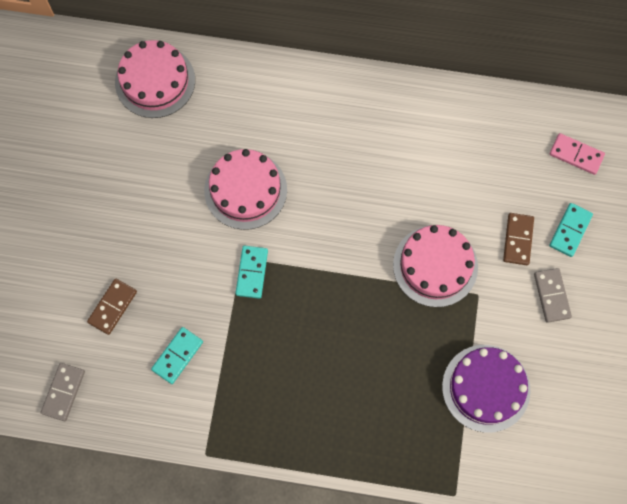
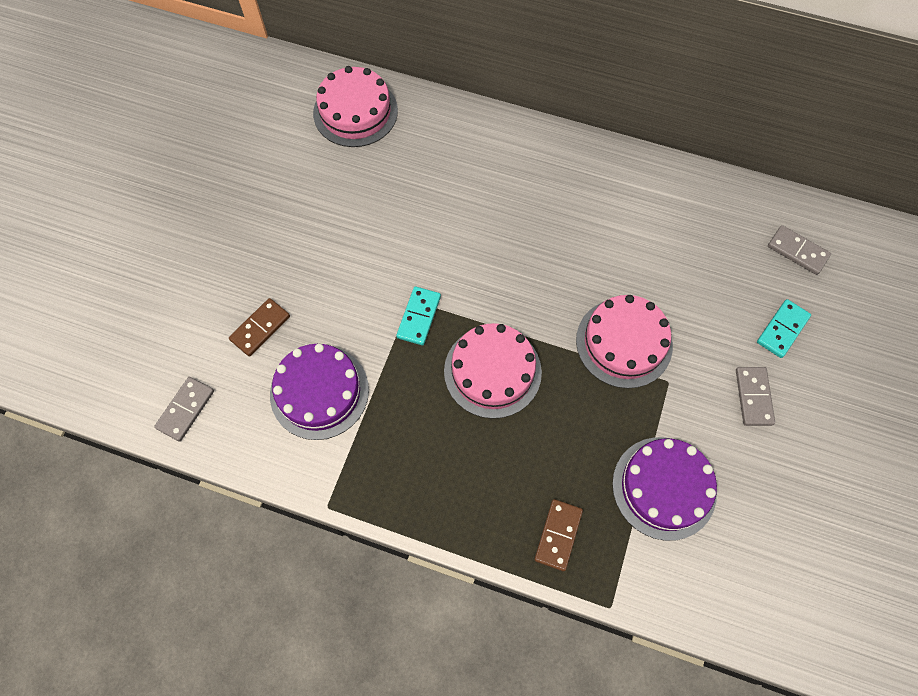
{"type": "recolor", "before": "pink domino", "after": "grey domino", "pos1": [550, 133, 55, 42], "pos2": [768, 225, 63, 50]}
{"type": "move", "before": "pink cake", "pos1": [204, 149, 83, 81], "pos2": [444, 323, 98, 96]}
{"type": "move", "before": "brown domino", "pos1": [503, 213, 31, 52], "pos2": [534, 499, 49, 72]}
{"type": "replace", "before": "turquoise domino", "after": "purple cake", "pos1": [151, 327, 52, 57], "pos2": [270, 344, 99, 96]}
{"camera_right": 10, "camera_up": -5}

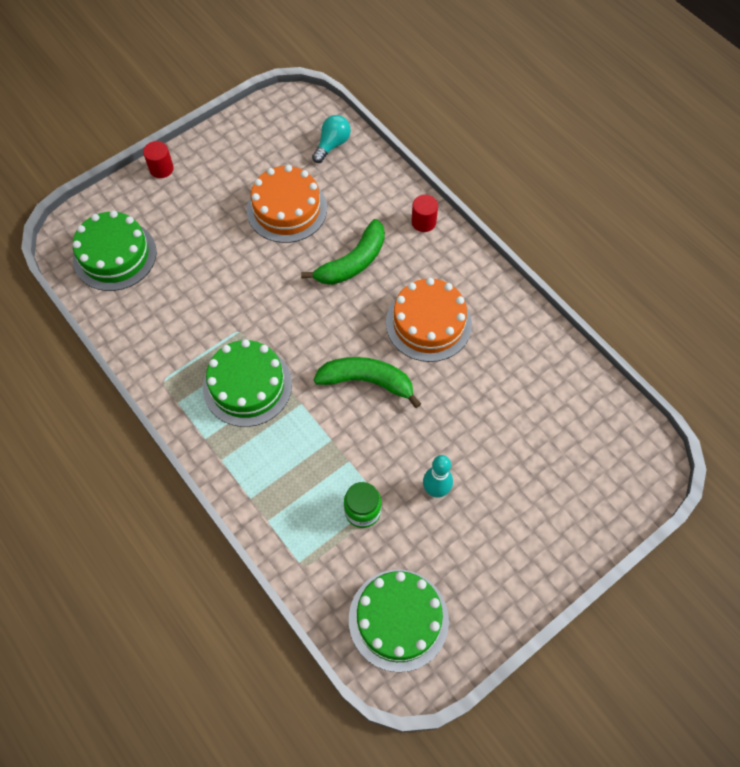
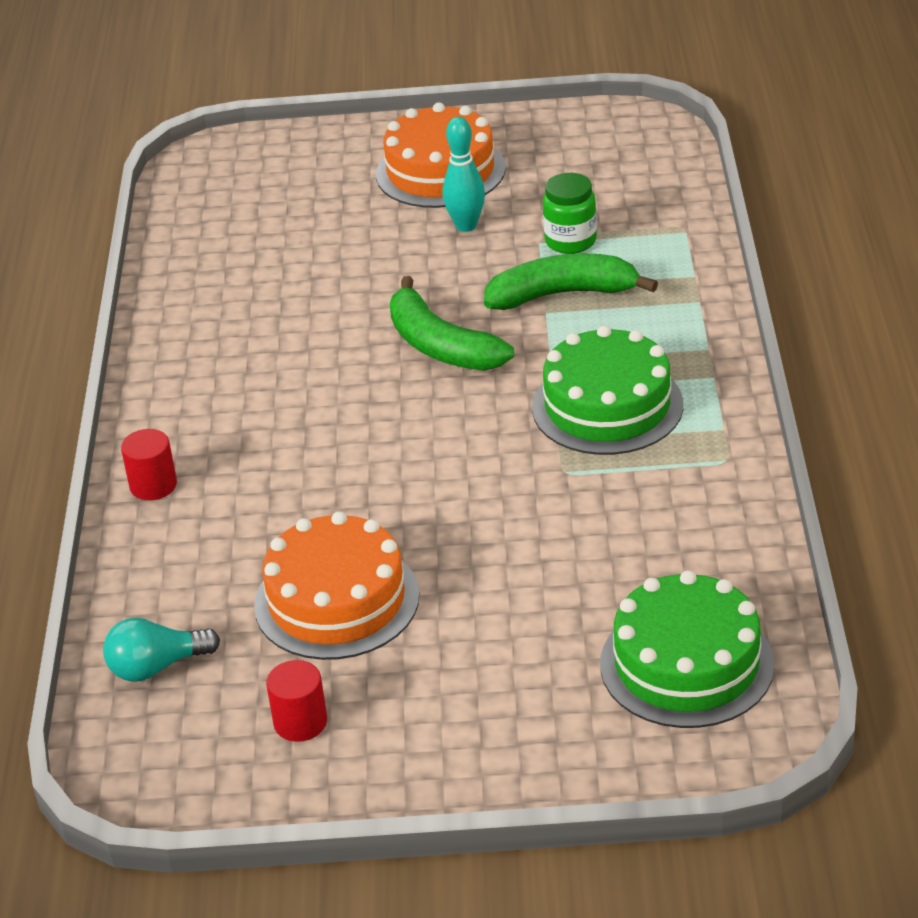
{"type": "move", "before": "red cylinder", "pos1": [143, 141, 31, 37], "pos2": [266, 660, 61, 82]}
{"type": "move", "before": "green banana", "pos1": [301, 219, 84, 66], "pos2": [484, 253, 174, 57]}
{"type": "move", "before": "orange cake", "pos1": [386, 278, 86, 84], "pos2": [376, 102, 130, 106]}
{"type": "delete", "before": "green cake", "pos1": [349, 570, 100, 102]}
{"camera_right": -140, "camera_up": -25}

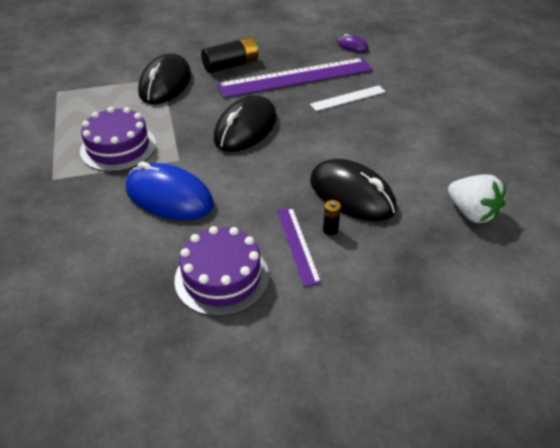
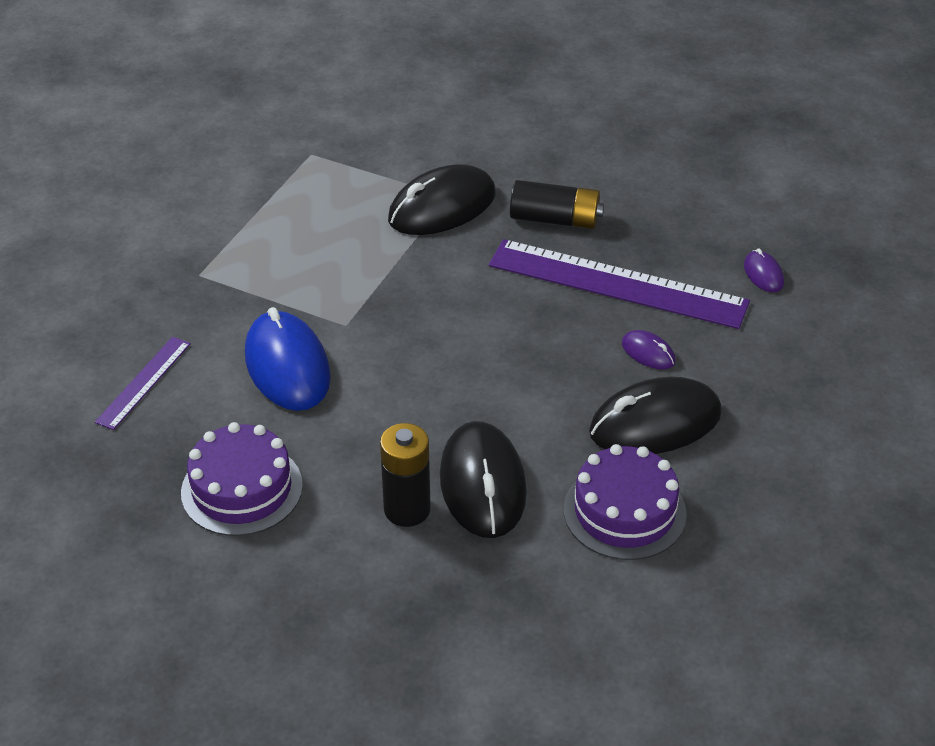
{"type": "replace", "before": "white ruler", "after": "purple mouse", "pos1": [310, 85, 76, 26], "pos2": [622, 330, 53, 39]}
{"type": "move", "before": "black mouse", "pos1": [214, 95, 63, 57], "pos2": [589, 377, 133, 77]}
{"type": "move", "before": "purple cake", "pos1": [80, 107, 76, 65], "pos2": [564, 444, 123, 116]}
{"type": "delete", "before": "white strawberry", "pos1": [448, 174, 58, 49]}
{"type": "resize", "before": "black battery", "pos1": [323, 200, 18, 36], "pos2": [380, 423, 51, 104], "scale": 2.12}
{"type": "move", "before": "purple ruler", "pos1": [277, 207, 44, 80], "pos2": [95, 337, 96, 93]}
{"camera_right": 40, "camera_up": 0}

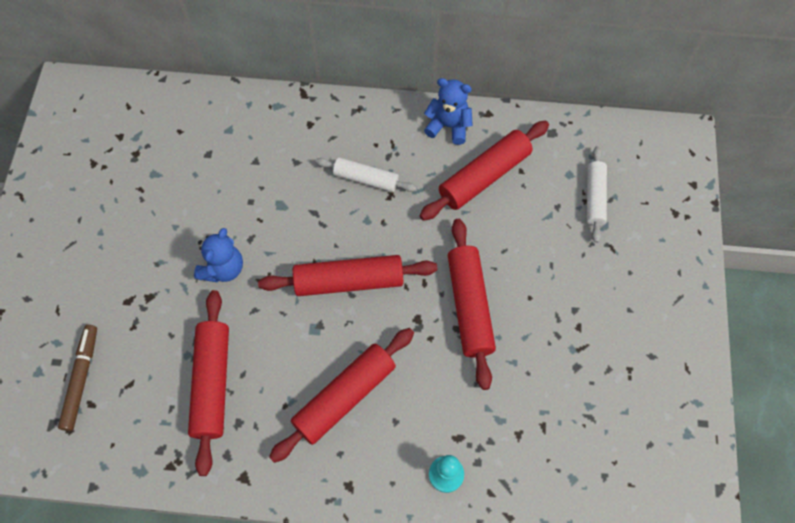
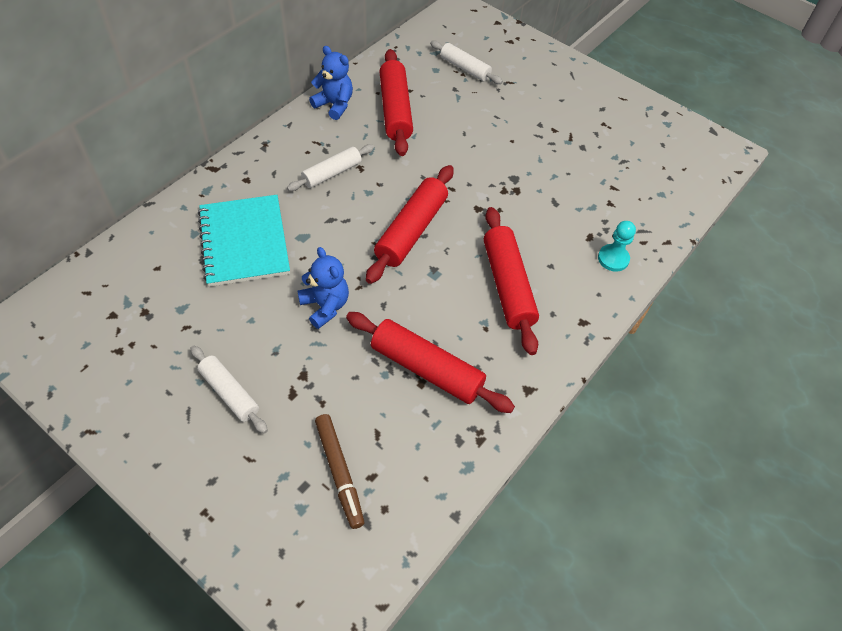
{"type": "rotate", "before": "blue teddy bear", "pos1": [424, 78, 49, 67], "pos2": [309, 46, 44, 74], "turn": 75}
{"type": "delete", "before": "red rolling pin", "pos1": [447, 219, 49, 171]}
{"type": "rotate", "before": "brown marker", "pos1": [58, 325, 39, 106], "pos2": [315, 414, 49, 115], "turn": -150}
{"type": "insert", "after": "turquoise notebook", "pos2": [198, 195, 92, 92]}
{"type": "insert", "after": "white rolling pin", "pos2": [190, 345, 78, 89]}
{"camera_right": -60, "camera_up": -10}

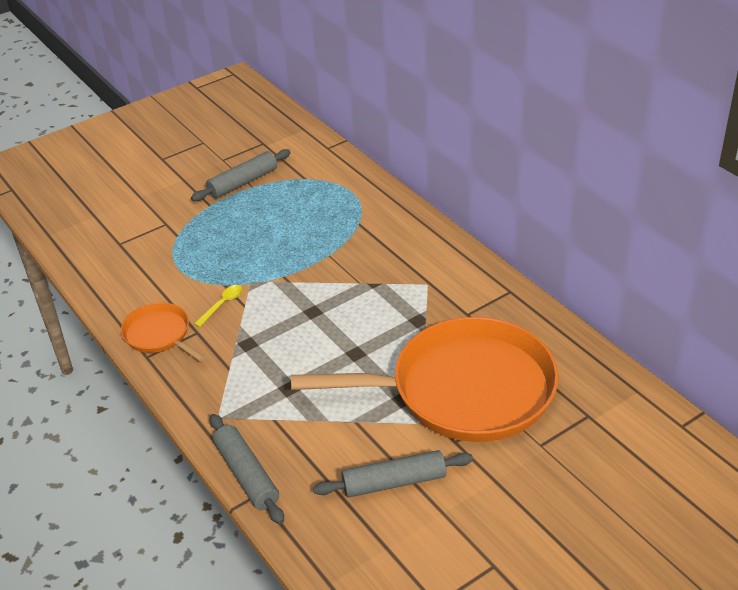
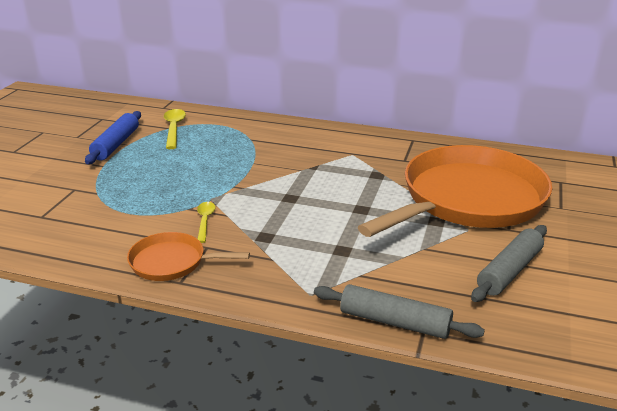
{"type": "recolor", "before": "grey rolling pin", "after": "blue rolling pin", "pos1": [191, 149, 100, 52], "pos2": [85, 111, 56, 53]}
{"type": "insert", "after": "yellow spoon", "pos2": [164, 109, 22, 40]}
{"camera_right": -40, "camera_up": -10}

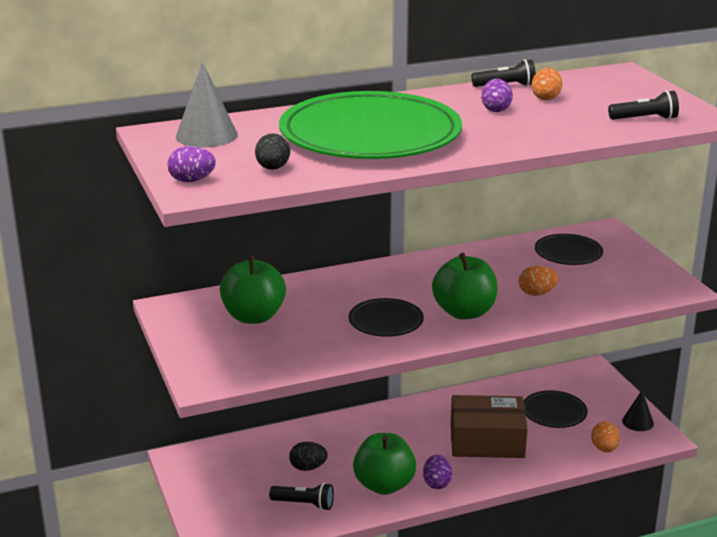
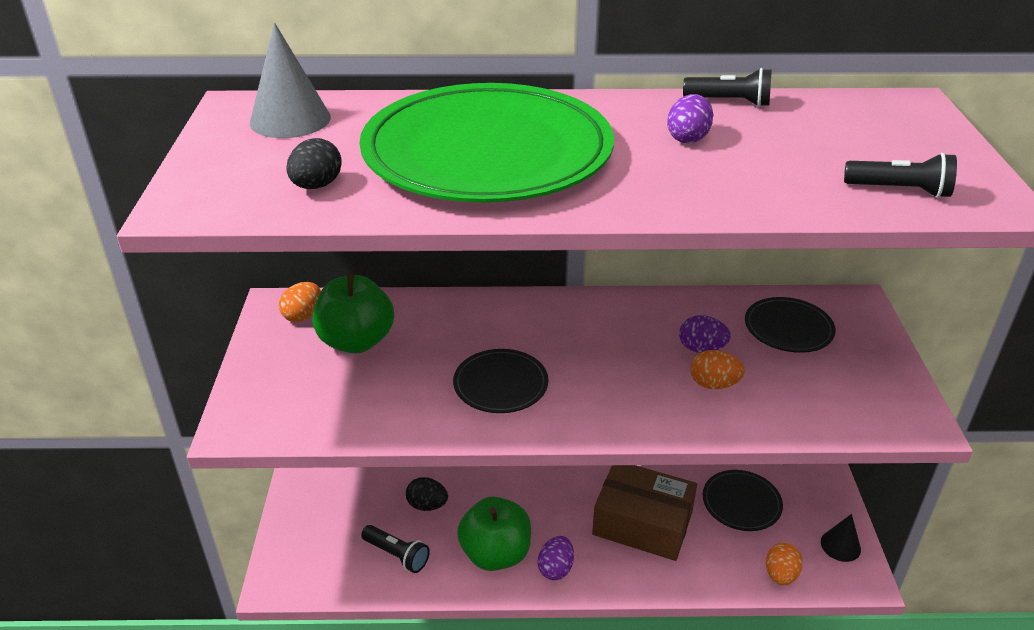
{"type": "move", "before": "orange egg", "pos1": [531, 68, 31, 32], "pos2": [279, 282, 42, 40]}
{"type": "move", "before": "purple egg", "pos1": [167, 146, 49, 36], "pos2": [679, 315, 52, 38]}
{"type": "delete", "before": "green apple", "pos1": [432, 253, 65, 67]}
{"camera_right": 20, "camera_up": 10}

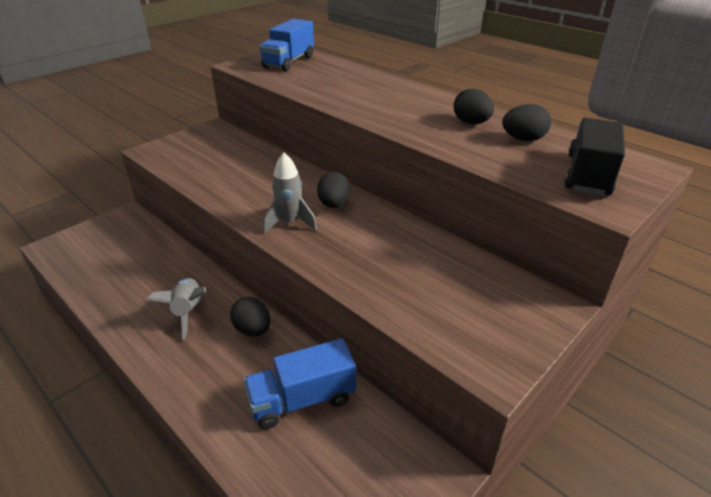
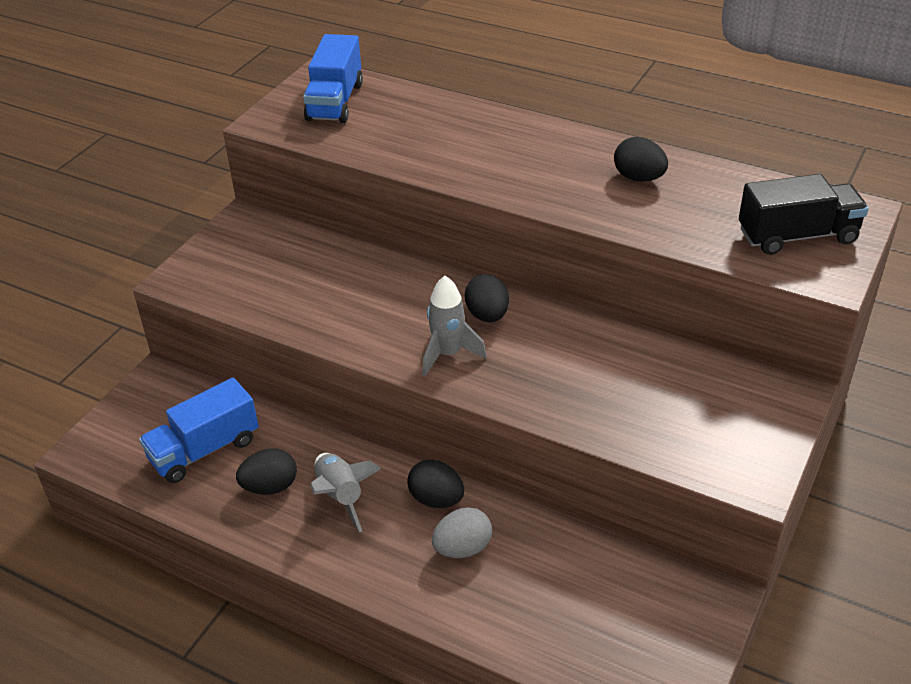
{"type": "move", "before": "black egg", "pos1": [502, 104, 49, 37], "pos2": [236, 448, 61, 47]}
{"type": "rotate", "before": "black truck", "pos1": [564, 118, 61, 78], "pos2": [739, 174, 130, 81], "turn": 75}
{"type": "move", "before": "blue truck", "pos1": [244, 338, 112, 91], "pos2": [139, 378, 120, 105]}
{"type": "insert", "after": "grey egg", "pos2": [432, 507, 60, 51]}
{"camera_right": -15, "camera_up": 5}

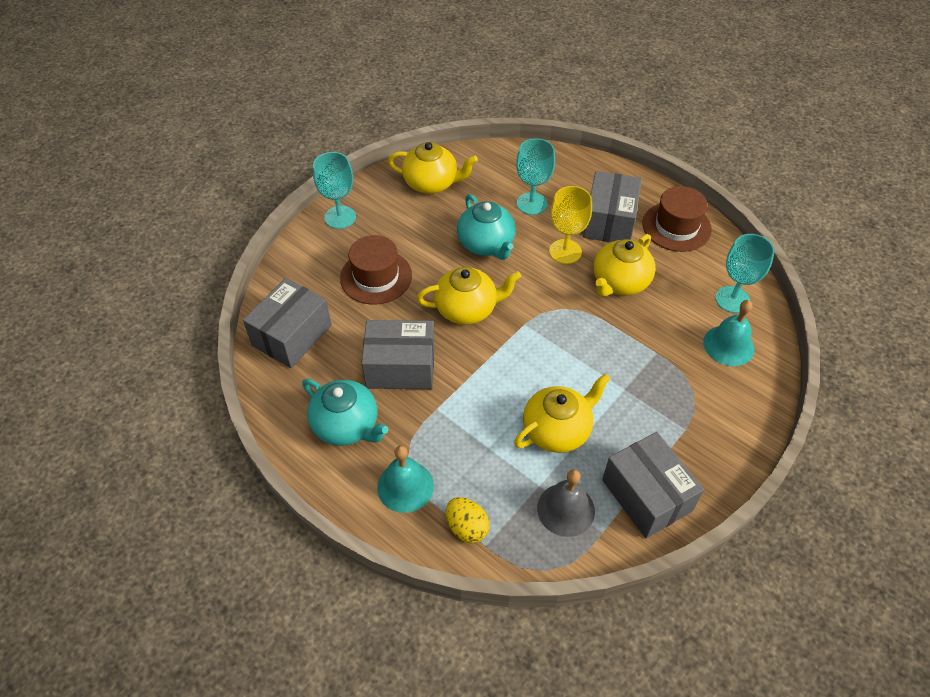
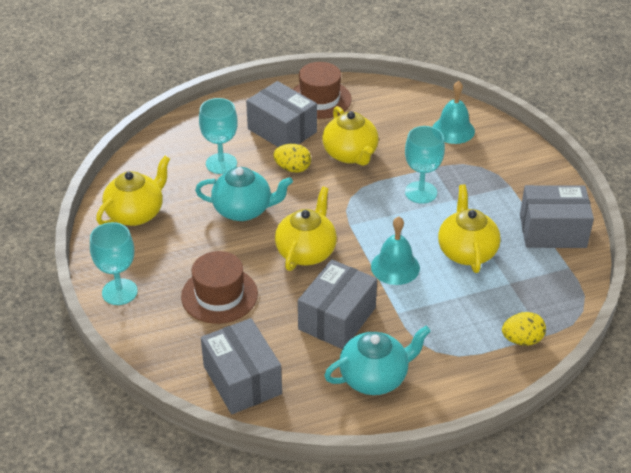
{"type": "replace", "before": "yellow goblet", "after": "yellow egg", "pos1": [549, 186, 43, 78], "pos2": [273, 144, 38, 29]}
{"type": "move", "before": "turquoise goblet", "pos1": [715, 234, 60, 79], "pos2": [405, 126, 40, 78]}
{"type": "move", "before": "turquoise bell", "pos1": [377, 446, 57, 67], "pos2": [371, 217, 49, 68]}
{"type": "delete", "before": "grey bell", "pos1": [537, 470, 58, 67]}
{"camera_right": -60, "camera_up": -10}

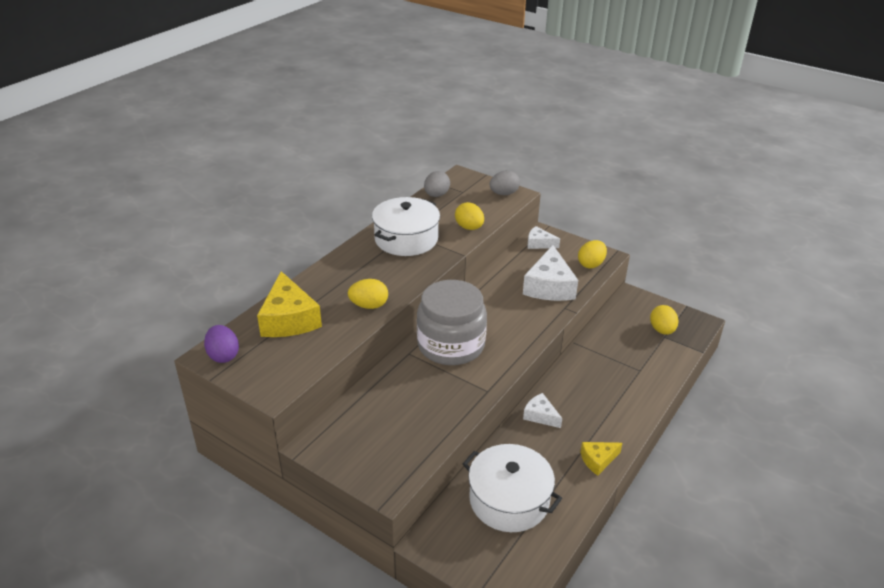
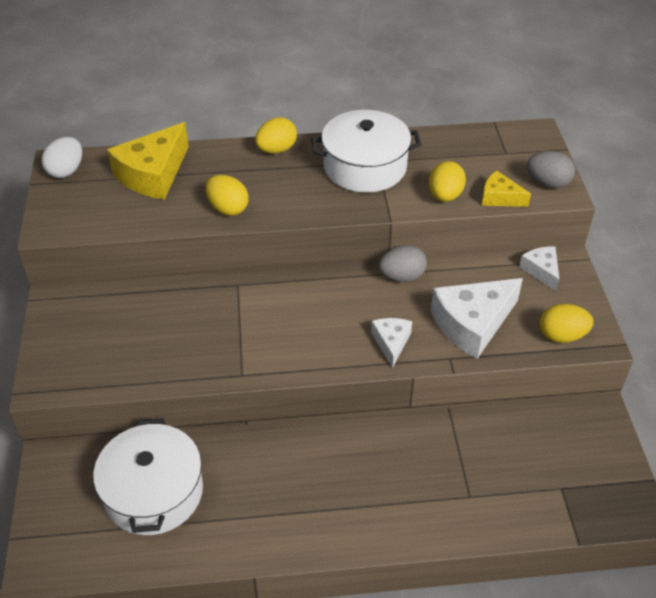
{"type": "move", "before": "grey egg", "pos1": [424, 171, 26, 26], "pos2": [379, 245, 48, 37]}
{"type": "delete", "before": "grey jar", "pos1": [417, 280, 70, 85]}
{"type": "move", "before": "yellow egg", "pos1": [650, 305, 29, 30], "pos2": [255, 117, 42, 37]}
{"type": "recolor", "before": "purple egg", "after": "white egg", "pos1": [204, 325, 35, 38], "pos2": [41, 137, 41, 41]}
{"type": "move", "before": "white cheese", "pos1": [523, 393, 39, 35], "pos2": [371, 318, 41, 50]}
{"type": "move", "before": "yellow cheese", "pos1": [580, 442, 42, 34], "pos2": [482, 171, 49, 36]}
{"camera_right": 50, "camera_up": 10}

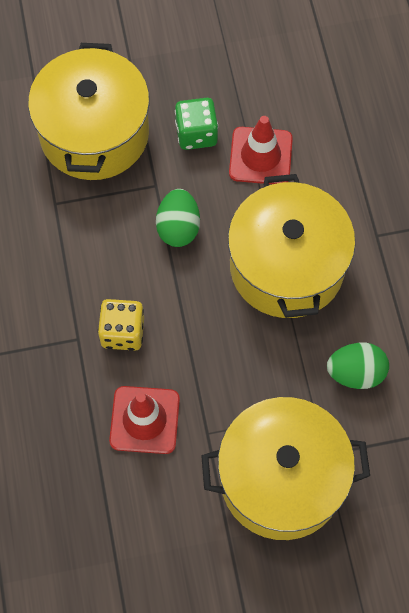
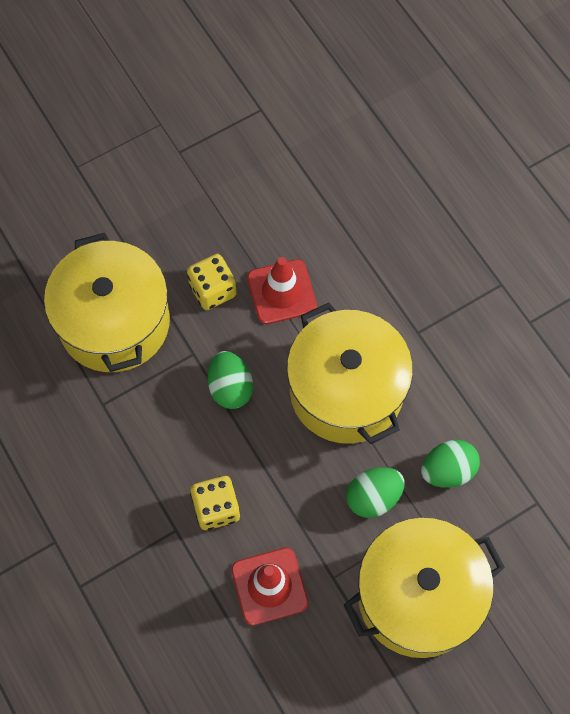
{"type": "recolor", "before": "green dice", "after": "yellow dice", "pos1": [175, 98, 43, 52], "pos2": [187, 254, 50, 56]}
{"type": "insert", "after": "green egg", "pos2": [346, 467, 59, 51]}
{"camera_right": -20, "camera_up": 0}

